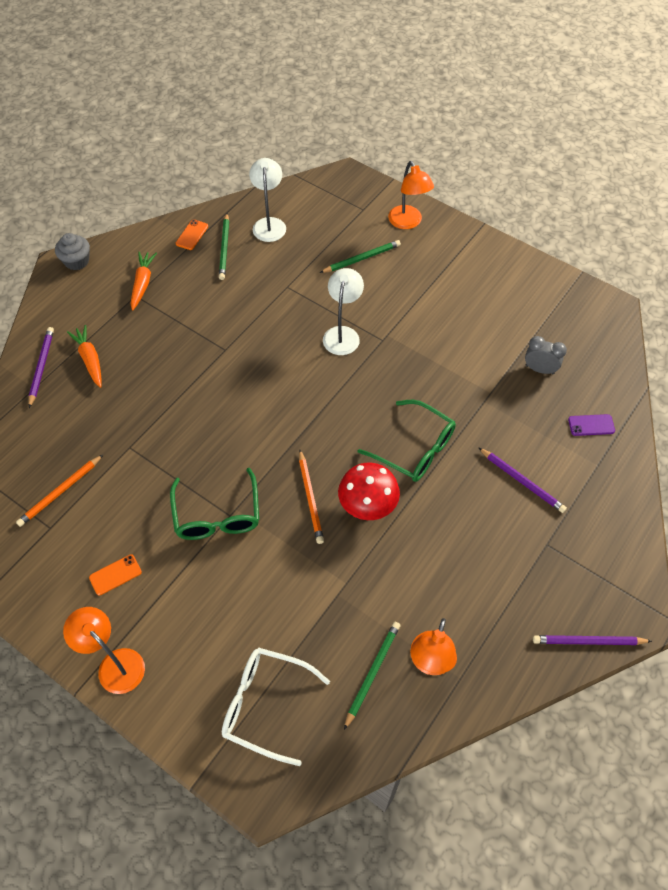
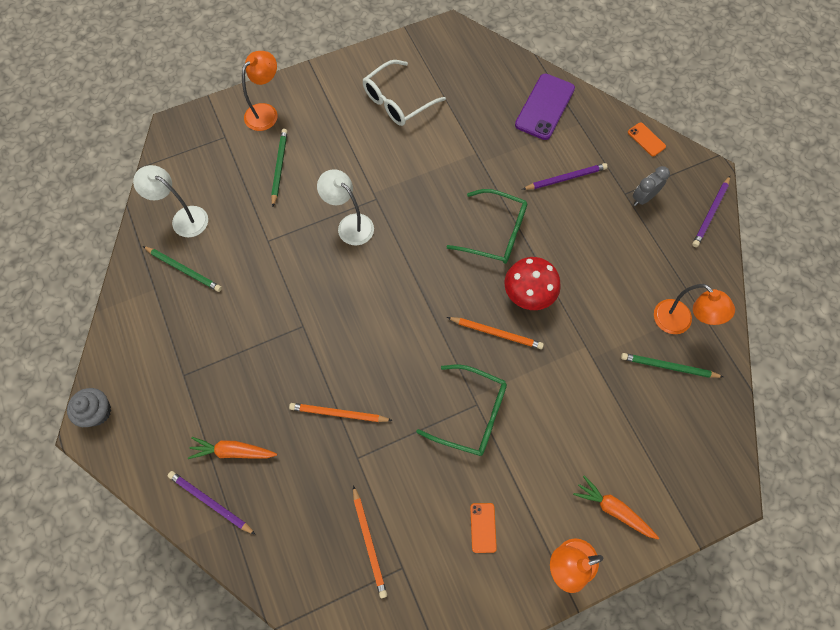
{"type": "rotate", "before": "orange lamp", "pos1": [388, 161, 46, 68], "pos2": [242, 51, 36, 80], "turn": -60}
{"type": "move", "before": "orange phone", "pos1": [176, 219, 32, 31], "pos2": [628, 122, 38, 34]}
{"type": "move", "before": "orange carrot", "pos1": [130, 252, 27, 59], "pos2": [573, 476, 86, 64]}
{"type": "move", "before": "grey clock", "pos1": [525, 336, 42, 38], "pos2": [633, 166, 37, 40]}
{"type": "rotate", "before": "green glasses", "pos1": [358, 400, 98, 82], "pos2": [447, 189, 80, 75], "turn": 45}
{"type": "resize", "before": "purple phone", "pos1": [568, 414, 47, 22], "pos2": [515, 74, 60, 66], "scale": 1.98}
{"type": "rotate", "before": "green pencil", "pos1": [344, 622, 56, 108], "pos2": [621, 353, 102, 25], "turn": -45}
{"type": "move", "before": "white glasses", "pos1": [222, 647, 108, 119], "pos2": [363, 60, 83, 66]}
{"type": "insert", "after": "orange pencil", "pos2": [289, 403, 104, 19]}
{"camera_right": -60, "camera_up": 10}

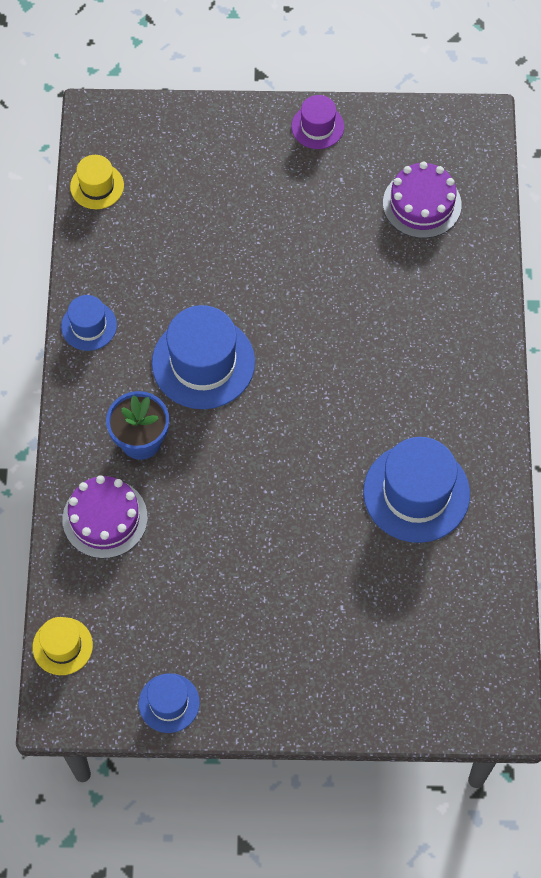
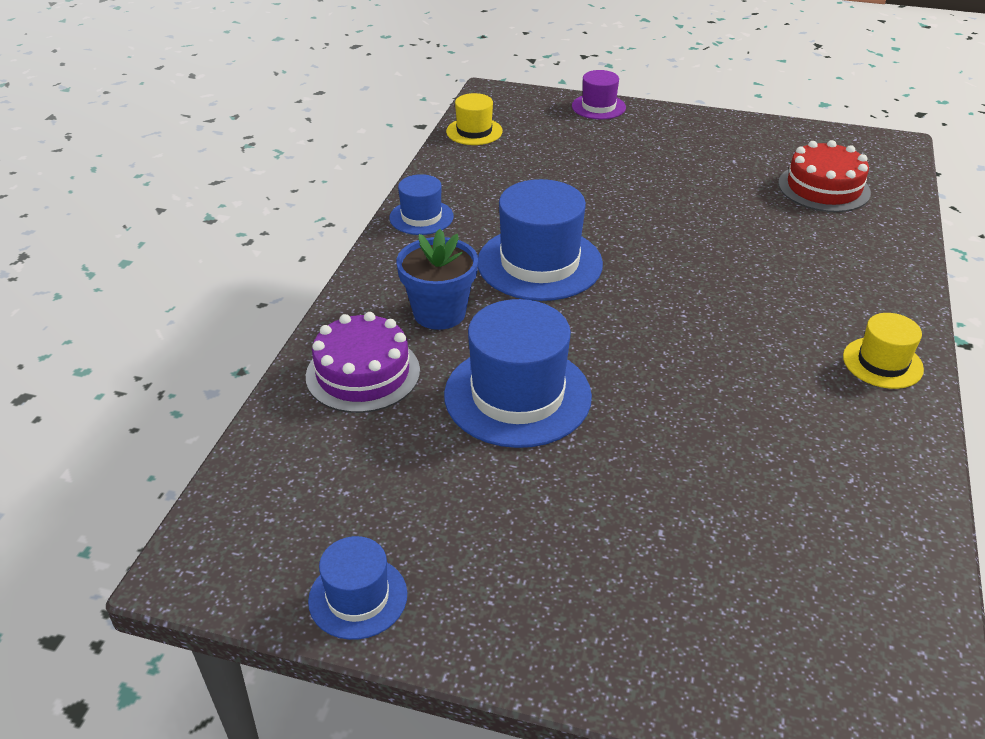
{"type": "move", "before": "purple hat", "pos1": [291, 95, 53, 54], "pos2": [572, 70, 54, 50]}
{"type": "recolor", "before": "purple cake", "after": "red cake", "pos1": [383, 162, 79, 76], "pos2": [778, 140, 93, 72]}
{"type": "move", "before": "blue hat", "pos1": [363, 437, 107, 106], "pos2": [444, 299, 148, 149]}
{"type": "move", "before": "yellow hat", "pos1": [32, 617, 61, 58], "pos2": [843, 313, 81, 76]}
{"camera_right": 15, "camera_up": -25}

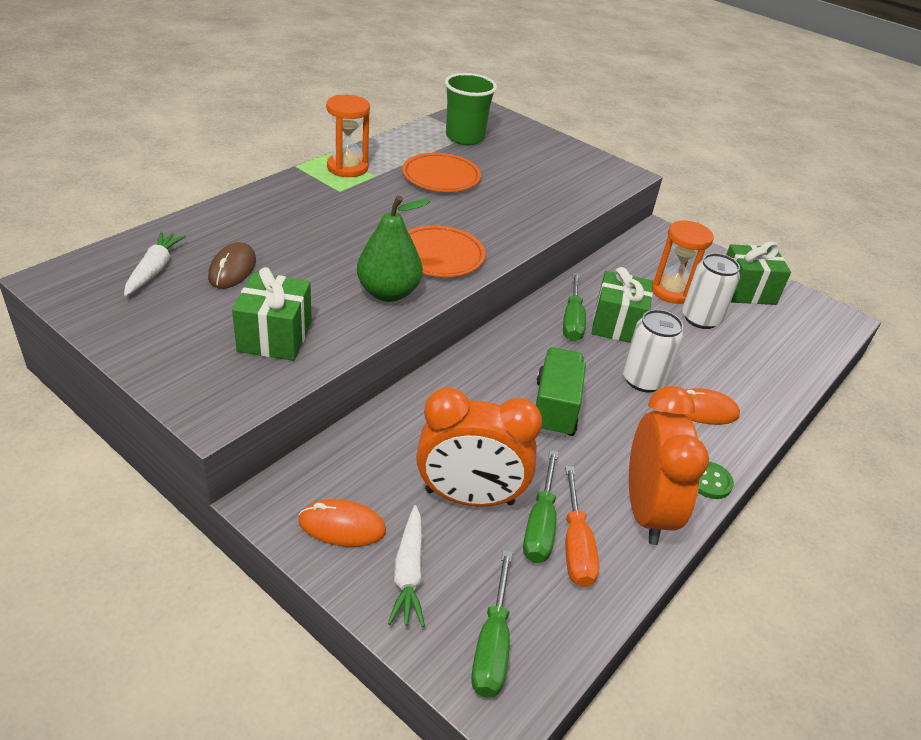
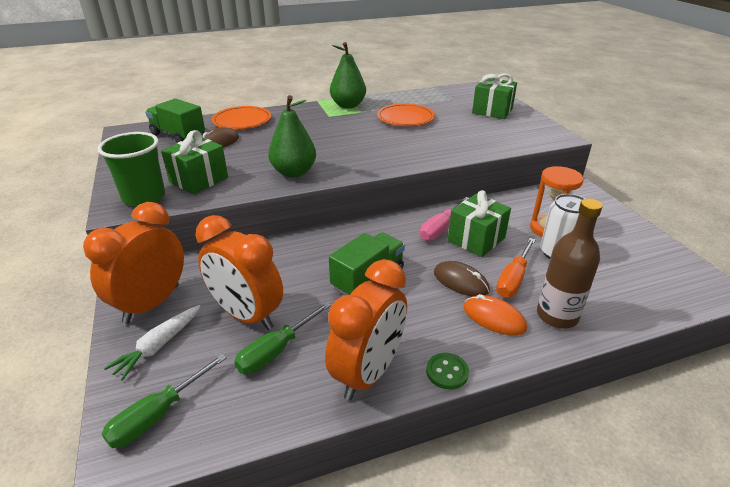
{"type": "move", "before": "green cup", "pos1": [445, 73, 52, 72], "pos2": [98, 132, 67, 75]}
{"type": "replace", "before": "orange hourglass", "after": "green pear", "pos1": [326, 95, 44, 82], "pos2": [330, 42, 36, 66]}
{"type": "move", "before": "orange plate", "pos1": [408, 225, 78, 52], "pos2": [212, 106, 59, 23]}
{"type": "replace", "before": "white carrot", "after": "green truck", "pos1": [124, 231, 62, 65], "pos2": [145, 98, 60, 45]}
{"type": "move", "before": "green gift", "pos1": [726, 241, 65, 64], "pos2": [472, 74, 45, 45]}
{"type": "recolor", "before": "green screwdriver", "after": "pink screwdriver", "pos1": [563, 273, 23, 68], "pos2": [420, 197, 49, 44]}
{"type": "replace", "before": "white can", "after": "brown mouse", "pos1": [623, 309, 61, 83], "pos2": [434, 261, 56, 35]}
{"type": "move", "before": "orange screwdriver", "pos1": [565, 466, 34, 121], "pos2": [496, 238, 40, 60]}
{"type": "replace", "before": "orange mouse", "after": "orange clock", "pos1": [299, 499, 87, 48], "pos2": [83, 202, 101, 122]}
{"type": "insert", "after": "brown bottle", "pos2": [537, 199, 66, 129]}
{"camera_right": 35, "camera_up": -5}

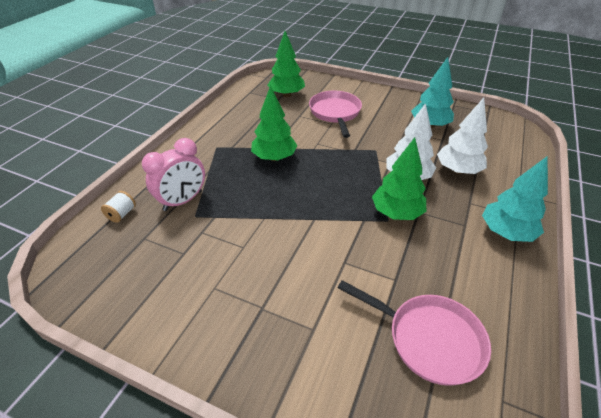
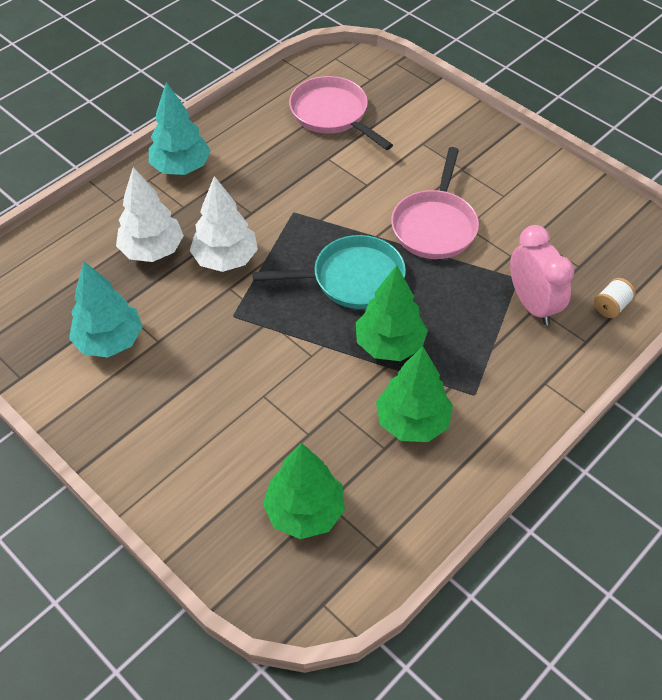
{"type": "move", "before": "pink pan", "pos1": [309, 91, 53, 47], "pos2": [391, 147, 88, 112]}
{"type": "move", "before": "green tree", "pos1": [372, 137, 54, 83], "pos2": [376, 347, 77, 95]}
{"type": "rotate", "before": "pink clock", "pos1": [142, 138, 63, 73], "pos2": [510, 225, 64, 100], "turn": 90}
{"type": "insert", "after": "turquoise pan", "pos2": [252, 235, 154, 74]}
{"camera_right": -160, "camera_up": 10}

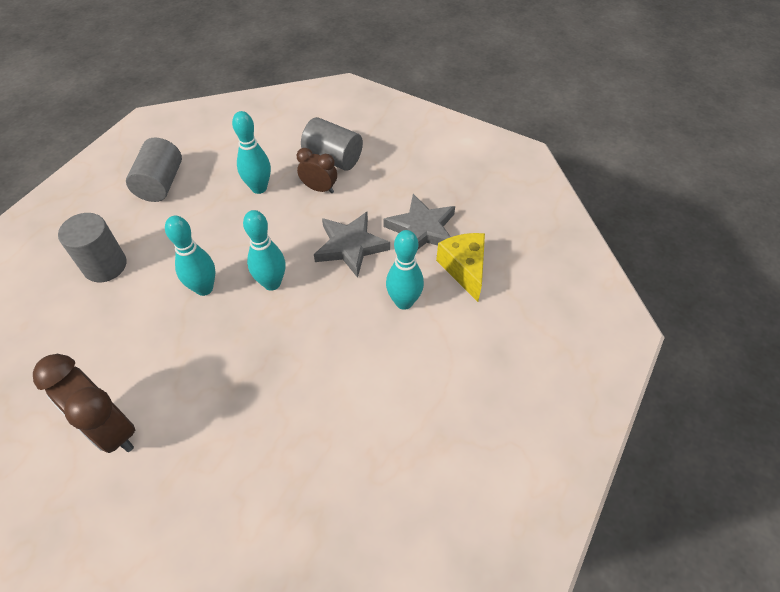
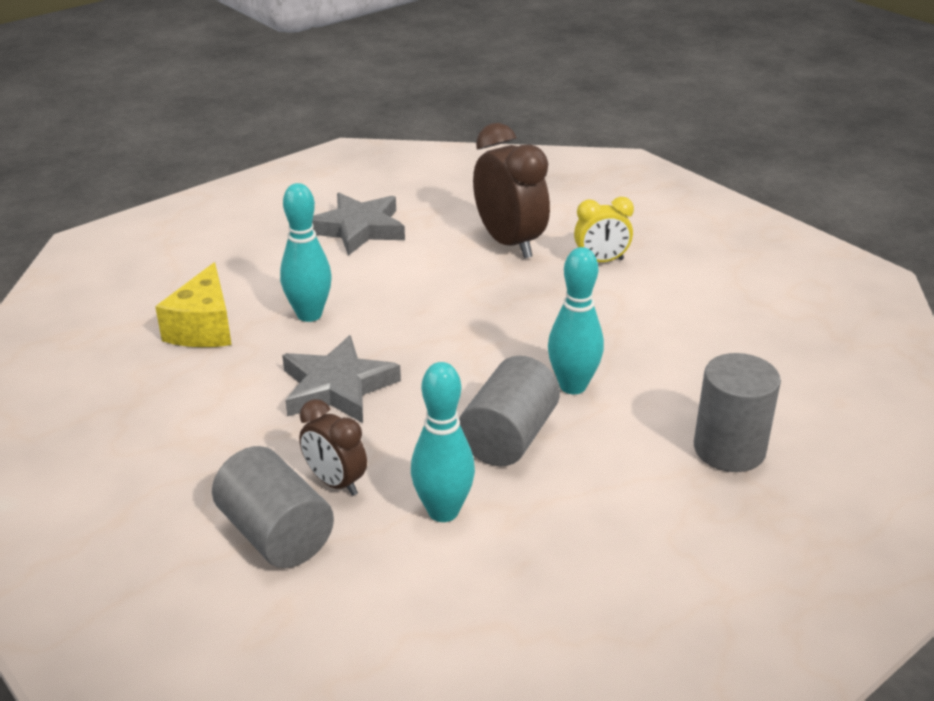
{"type": "move", "before": "grey cylinder", "pos1": [126, 138, 56, 64], "pos2": [459, 356, 101, 110]}
{"type": "move", "before": "grey star", "pos1": [383, 194, 72, 55], "pos2": [312, 193, 93, 63]}
{"type": "delete", "before": "turquoise bowling pin", "pos1": [243, 210, 42, 81]}
{"type": "move", "before": "brown clock", "pos1": [33, 354, 102, 99], "pos2": [473, 123, 77, 136]}
{"type": "insert", "after": "yellow clock", "pos2": [574, 197, 60, 65]}
{"camera_right": -160, "camera_up": -20}

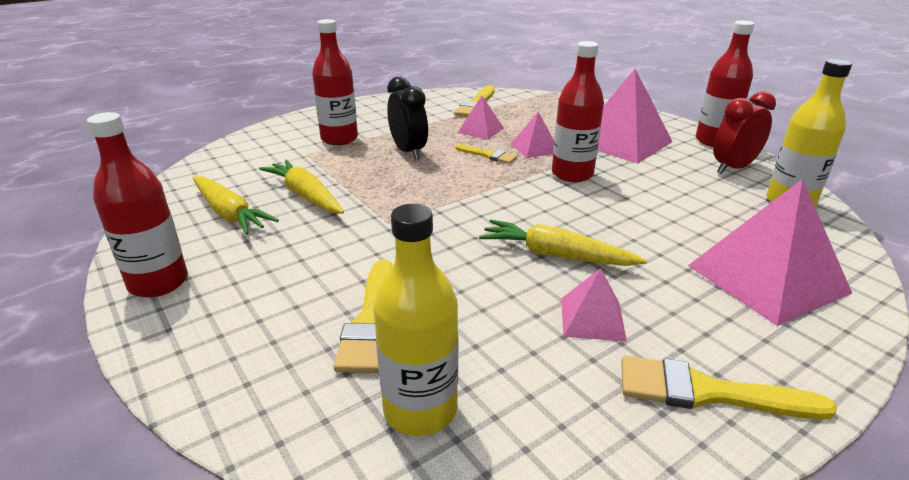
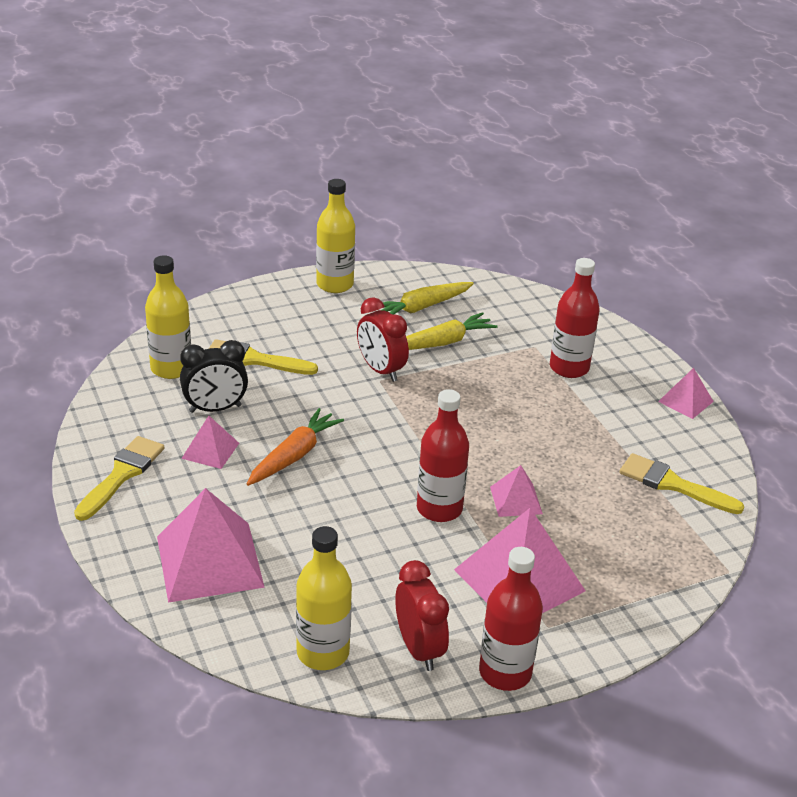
{"type": "move", "before": "black clock", "pos1": [387, 76, 41, 83], "pos2": [180, 340, 68, 73]}
{"type": "move", "before": "pink pyramid", "pos1": [458, 96, 46, 44], "pos2": [658, 368, 56, 51]}
{"type": "recolor", "before": "red bottle", "after": "yellow bottle", "pos1": [87, 112, 101, 186], "pos2": [316, 179, 39, 114]}
{"type": "delete", "before": "yellow brush", "pos1": [456, 144, 61, 20]}
{"type": "recolor", "before": "yellow carrot", "after": "orange carrot", "pos1": [479, 220, 168, 46], "pos2": [247, 408, 97, 78]}
{"type": "insert", "after": "red clock", "pos2": [357, 297, 52, 85]}
{"camera_right": 100, "camera_up": 5}

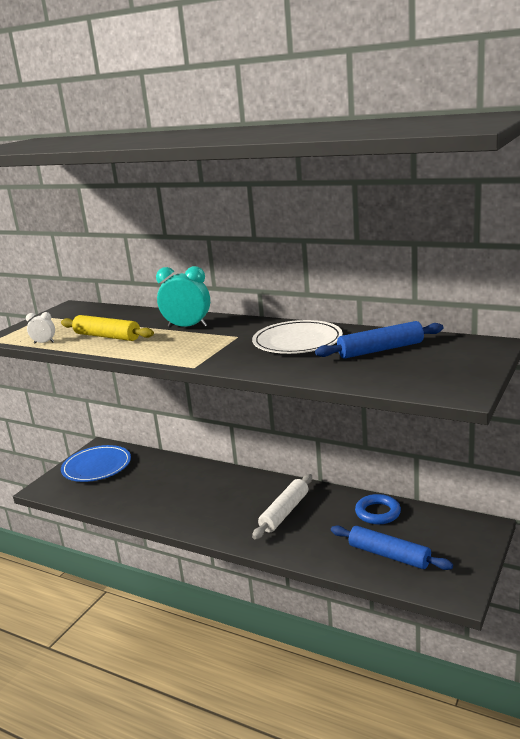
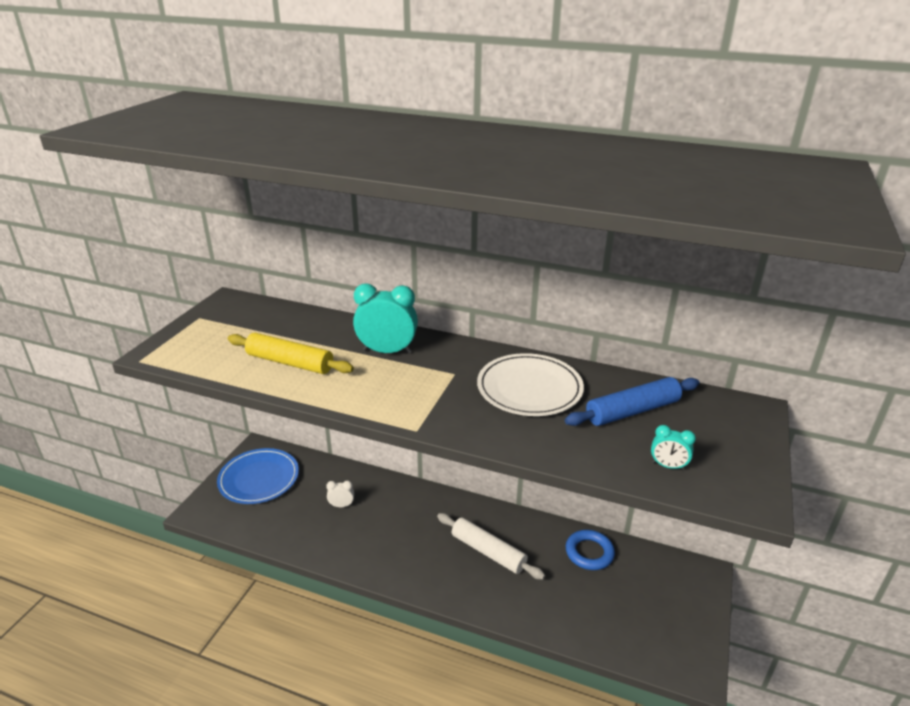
{"type": "move", "before": "white clock", "pos1": [26, 312, 29, 32], "pos2": [326, 481, 28, 26]}
{"type": "rotate", "before": "white rolling pin", "pos1": [252, 474, 60, 66], "pos2": [437, 513, 108, 67], "turn": -75}
{"type": "delete", "before": "blue rolling pin", "pos1": [331, 525, 122, 45]}
{"type": "insert", "after": "turquoise clock", "pos2": [651, 425, 45, 45]}
{"camera_right": -10, "camera_up": 10}

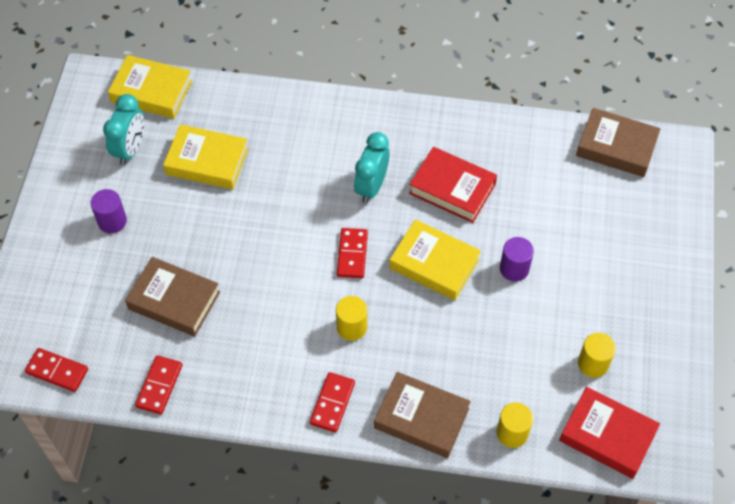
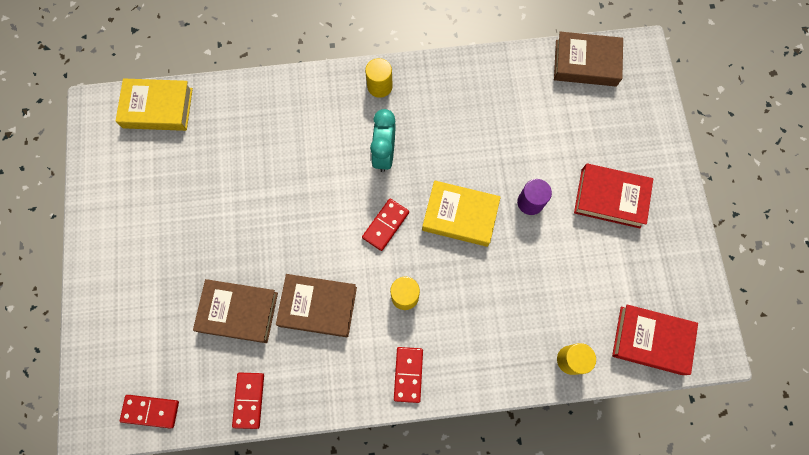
{"type": "delete", "before": "turquoise clock", "pos1": [103, 94, 41, 71]}
{"type": "delete", "before": "yellow book", "pos1": [163, 124, 85, 65]}
{"type": "move", "before": "red book", "pos1": [409, 147, 88, 76], "pos2": [574, 163, 79, 65]}
{"type": "delete", "before": "purple cylinder", "pos1": [90, 189, 37, 44]}
{"type": "rotate", "before": "red domino", "pos1": [337, 228, 31, 50], "pos2": [362, 199, 47, 52], "turn": 45}
{"type": "move", "before": "yellow cylinder", "pos1": [578, 333, 38, 45], "pos2": [365, 58, 28, 40]}
{"type": "move", "before": "brown book", "pos1": [374, 372, 97, 86], "pos2": [276, 274, 81, 63]}
{"camera_right": -15, "camera_up": 15}

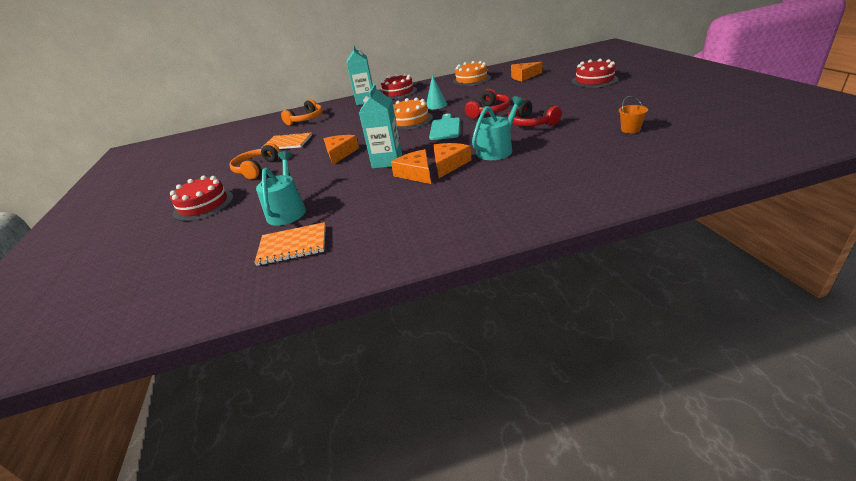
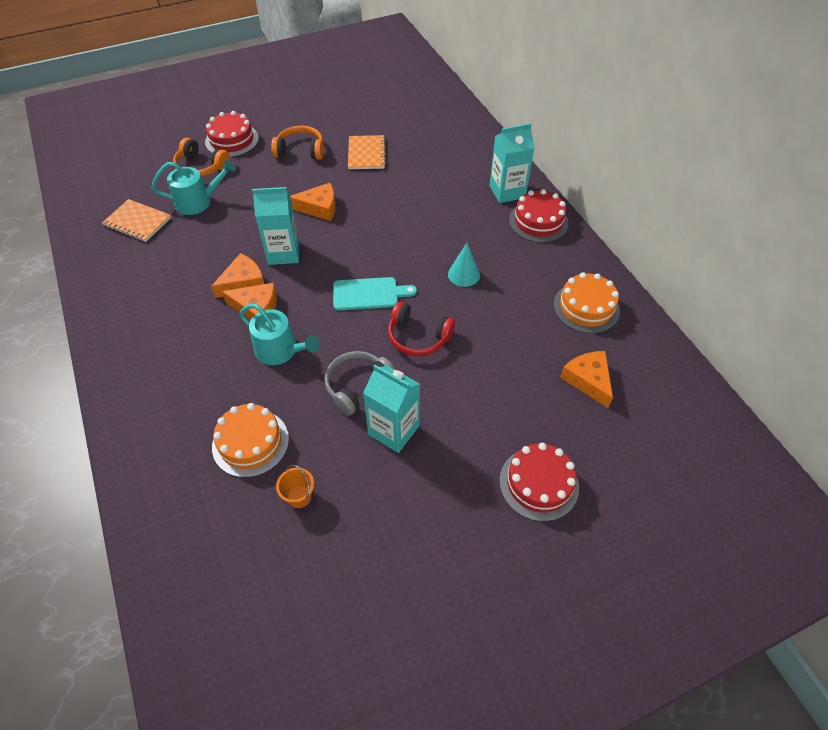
{"type": "move", "before": "orange cake", "pos1": [393, 98, 40, 32], "pos2": [212, 403, 77, 75]}
{"type": "move", "before": "orange headphones", "pos1": [281, 99, 42, 26], "pos2": [173, 138, 57, 39]}
{"type": "recolor", "before": "red headphones", "after": "grey headphones", "pos1": [508, 99, 54, 27], "pos2": [325, 351, 71, 65]}
{"type": "rotate", "before": "orange notebook", "pos1": [254, 222, 72, 44], "pos2": [102, 199, 69, 43], "turn": -45}
{"type": "insert", "after": "turquoise carton", "pos2": [363, 364, 57, 89]}
{"camera_right": 75, "camera_up": 20}

